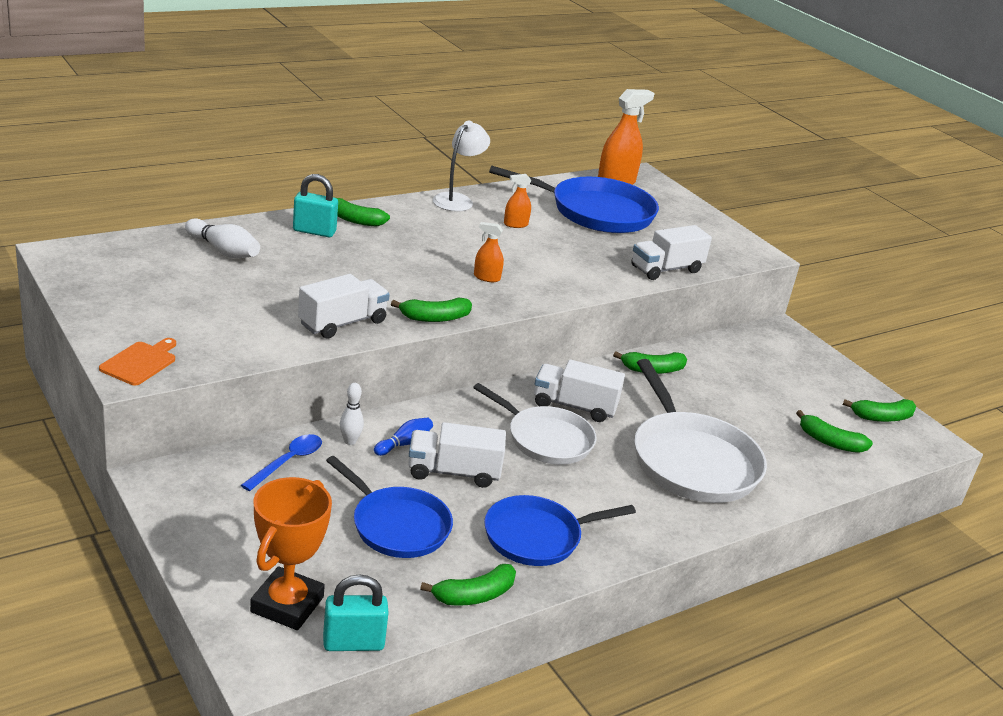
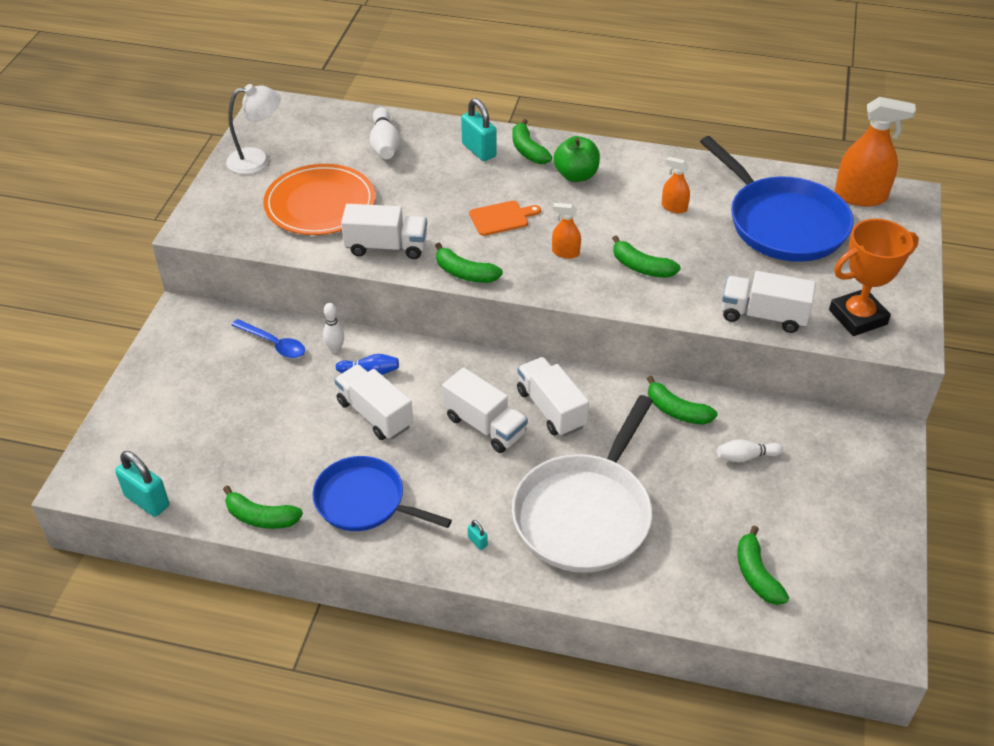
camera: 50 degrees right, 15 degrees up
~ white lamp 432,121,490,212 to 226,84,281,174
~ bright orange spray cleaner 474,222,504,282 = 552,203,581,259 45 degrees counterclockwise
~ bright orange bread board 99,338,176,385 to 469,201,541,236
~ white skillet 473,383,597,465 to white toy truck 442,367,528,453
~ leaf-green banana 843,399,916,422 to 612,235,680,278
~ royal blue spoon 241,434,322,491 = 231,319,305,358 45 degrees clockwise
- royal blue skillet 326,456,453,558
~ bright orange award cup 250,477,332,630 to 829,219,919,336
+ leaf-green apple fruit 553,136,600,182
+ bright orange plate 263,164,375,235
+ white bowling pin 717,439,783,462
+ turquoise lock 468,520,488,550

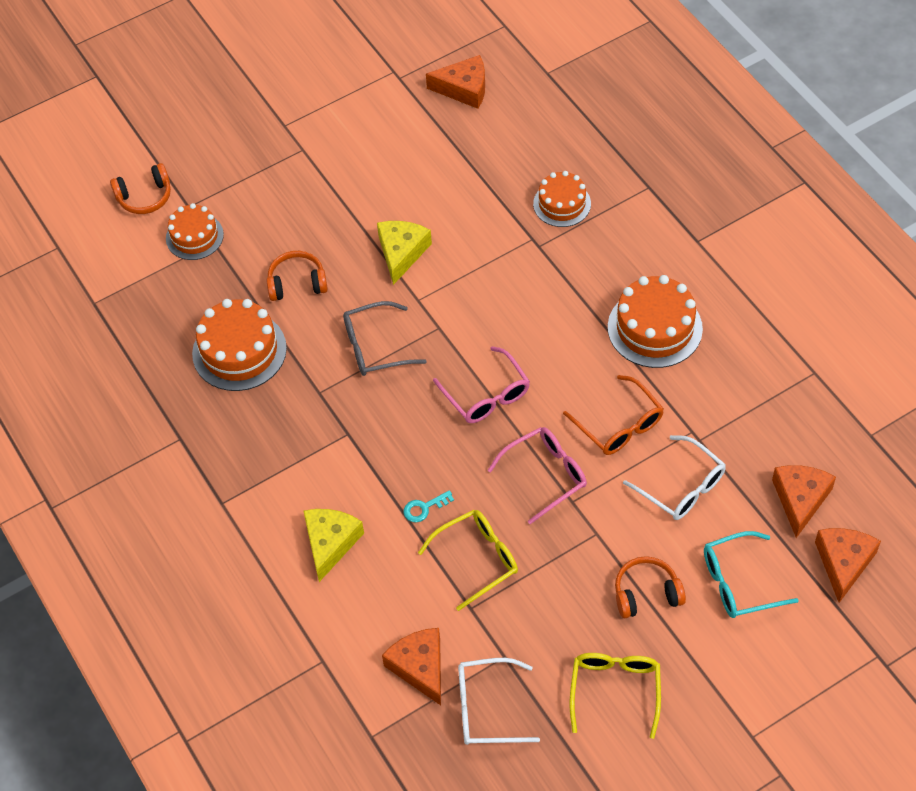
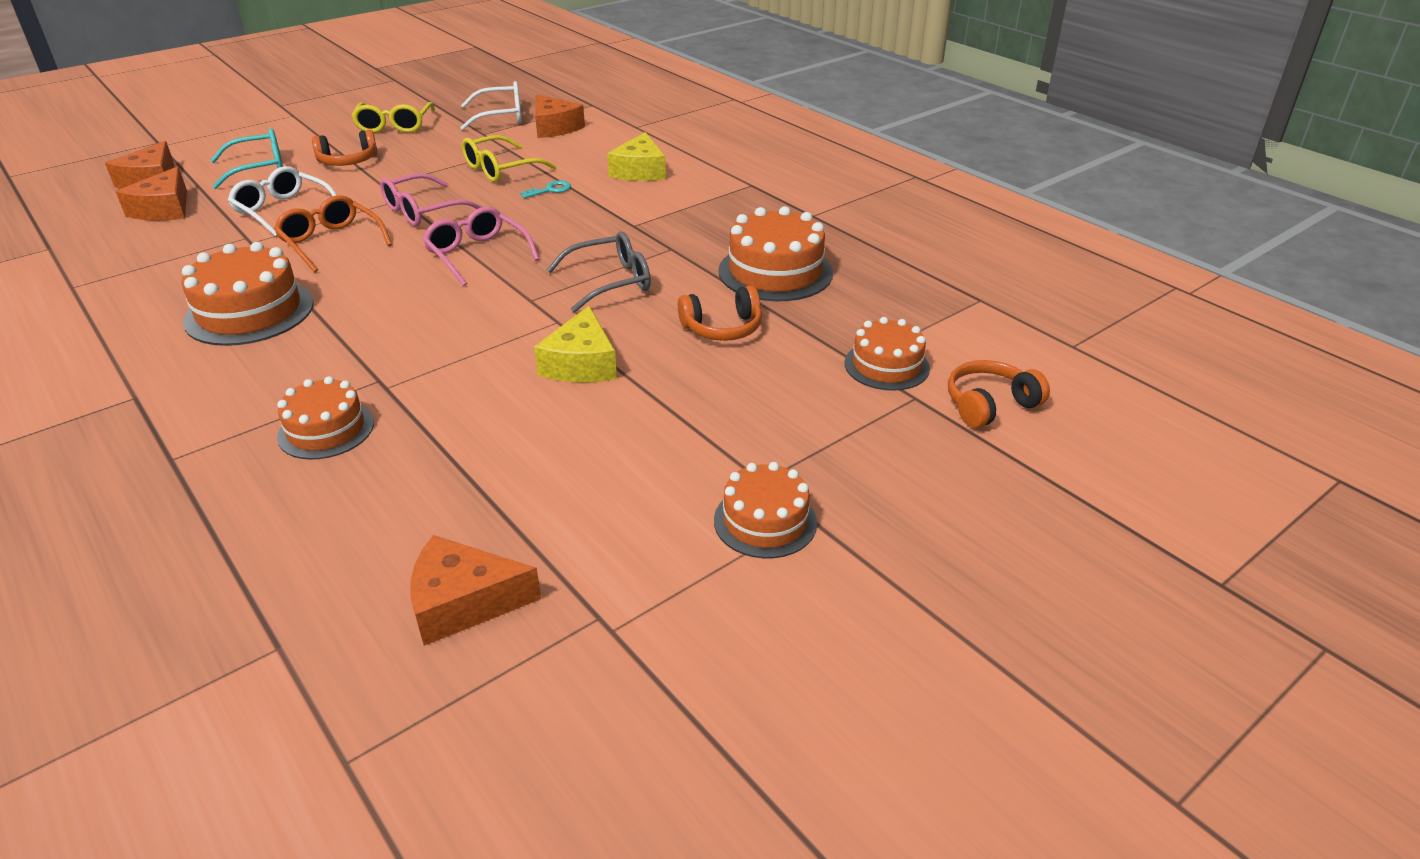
camera: 170 degrees right, 20 degrees down
+ bright orange cake 714,462,817,558

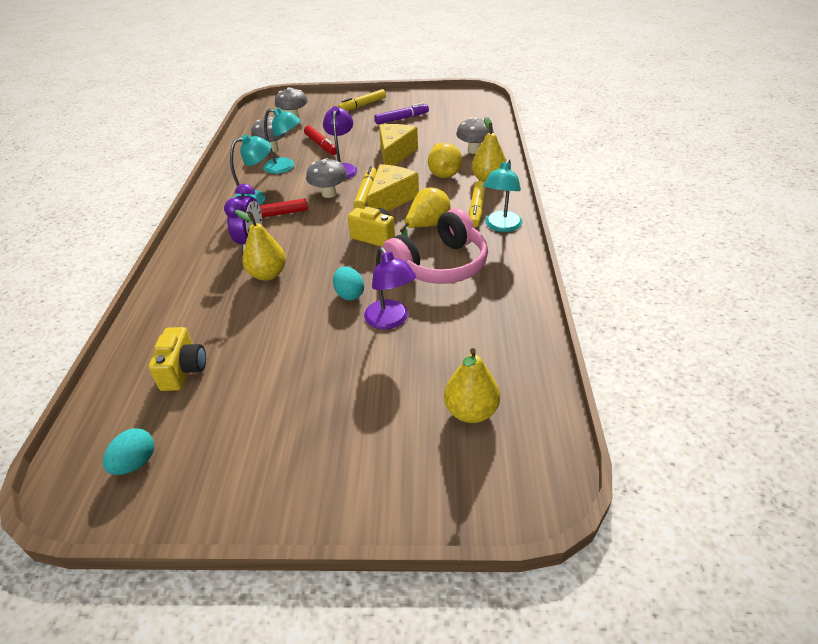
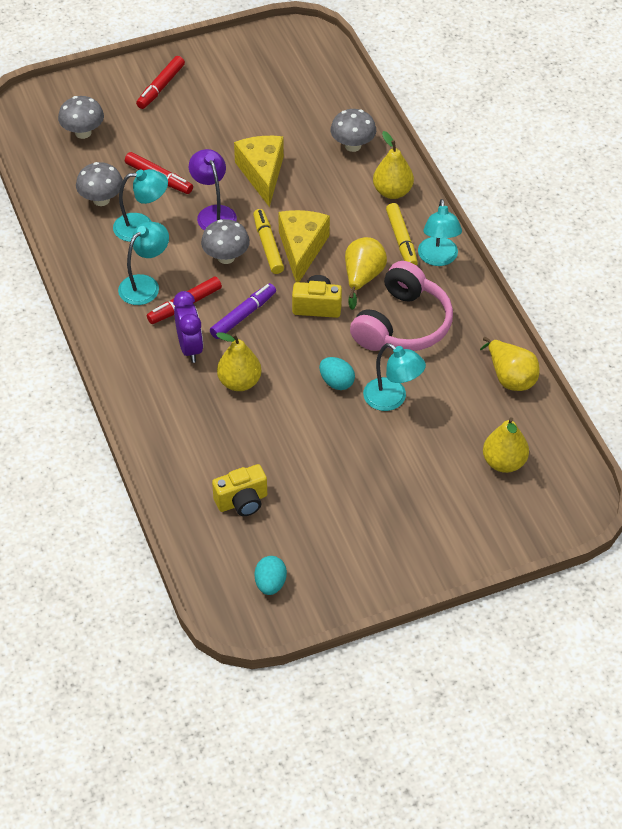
camera: 25 degrees left, 10 degrees up
~ yellow marker 338,89,386,111 to red marker 136,56,185,109
~ purple marker 374,102,429,124 to 210,283,276,339
~ yellow toy pear 428,143,462,178 to 480,337,539,391
~ purple lamp 364,247,416,329 to turquoise lamp 363,343,426,411
~ yellow photo camera 149,327,206,391 = 212,464,267,516 90 degrees clockwise

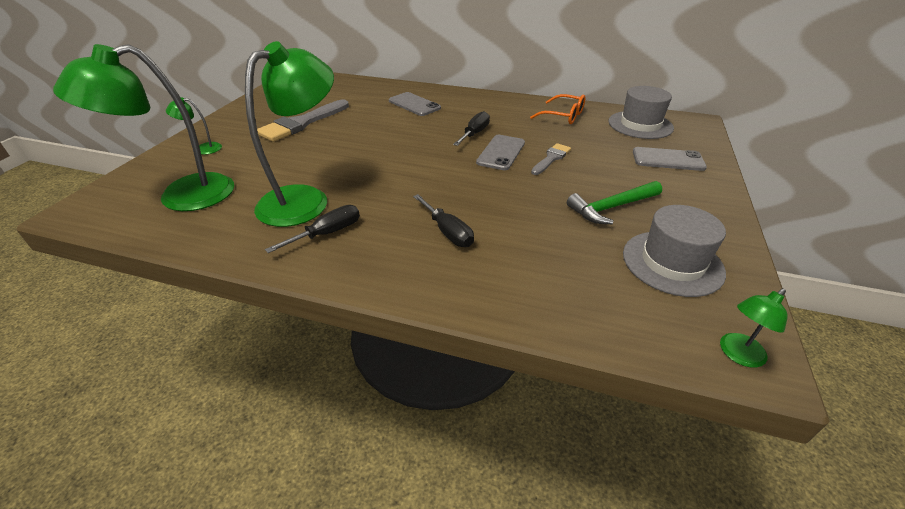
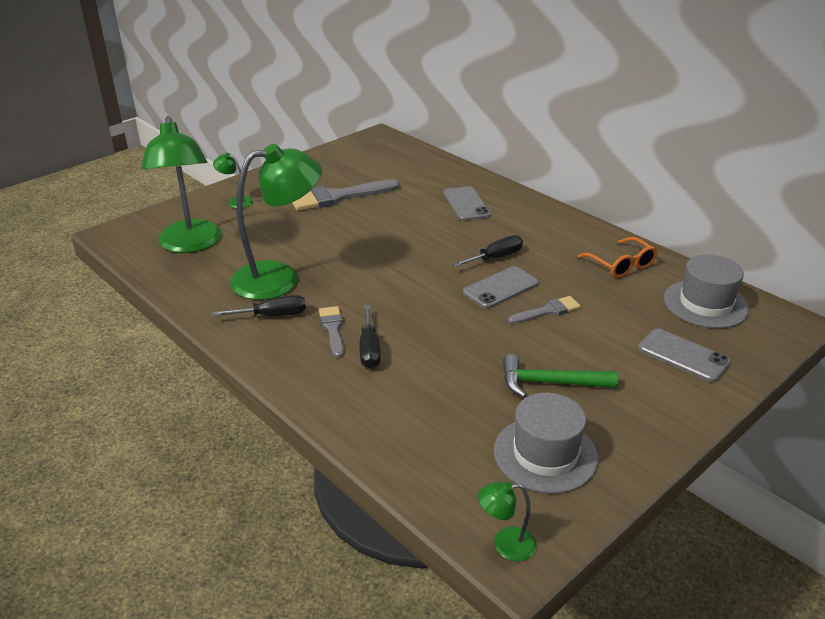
camera: 30 degrees right, 5 degrees down
~ leaf-green lamp 53,44,234,211 = 141,116,222,253 105 degrees counterclockwise
+ ash-grey paint brush 319,306,344,358

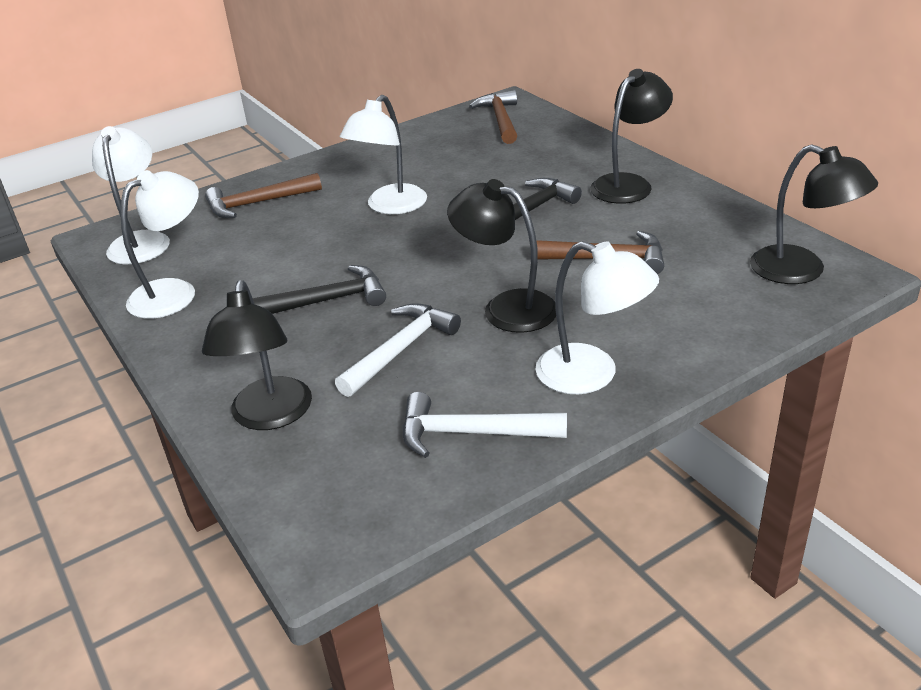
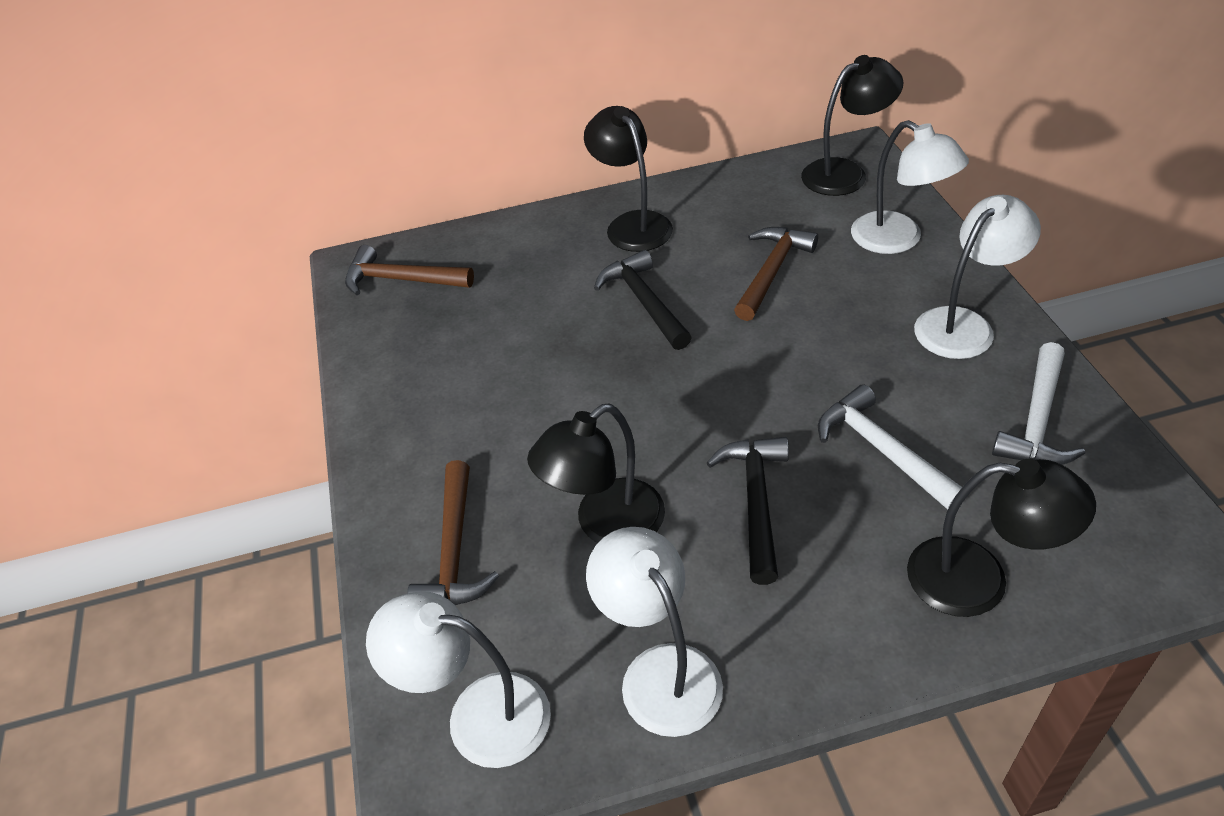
camera: 70 degrees left, 10 degrees up
~ white lamp 340,95,427,214 to 851,120,969,254
~ jet-black lamp 447,179,556,333 to 527,404,665,543

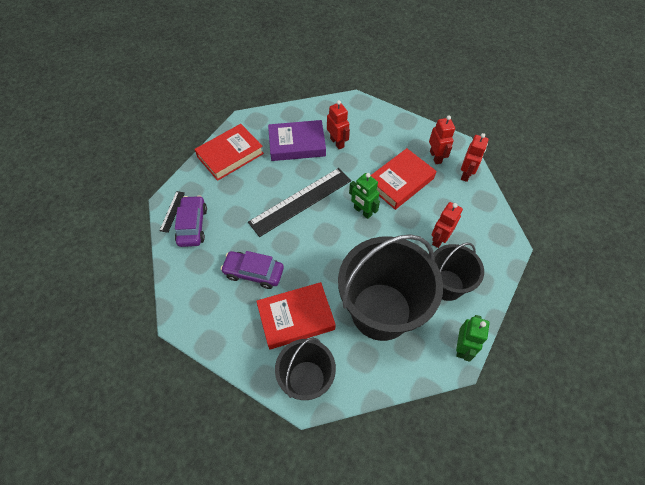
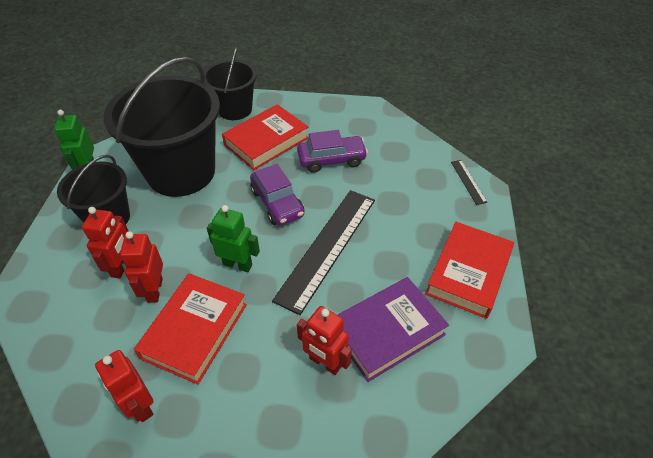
camera: 155 degrees right, 10 degrees down
~ red toy robot 461,133,489,182 to 120,231,163,303
~ purple car 175,195,207,247 to 250,164,304,226

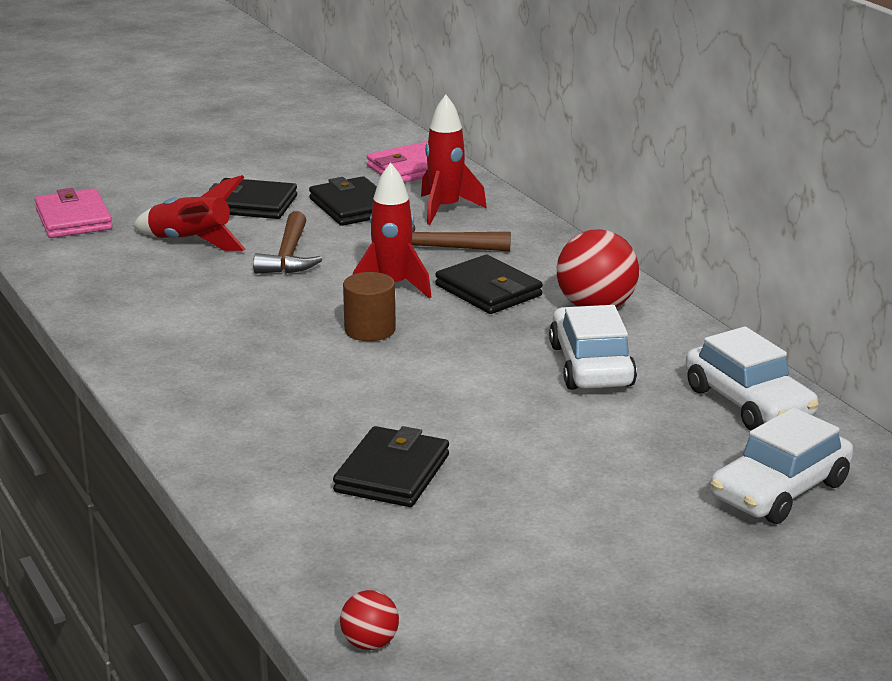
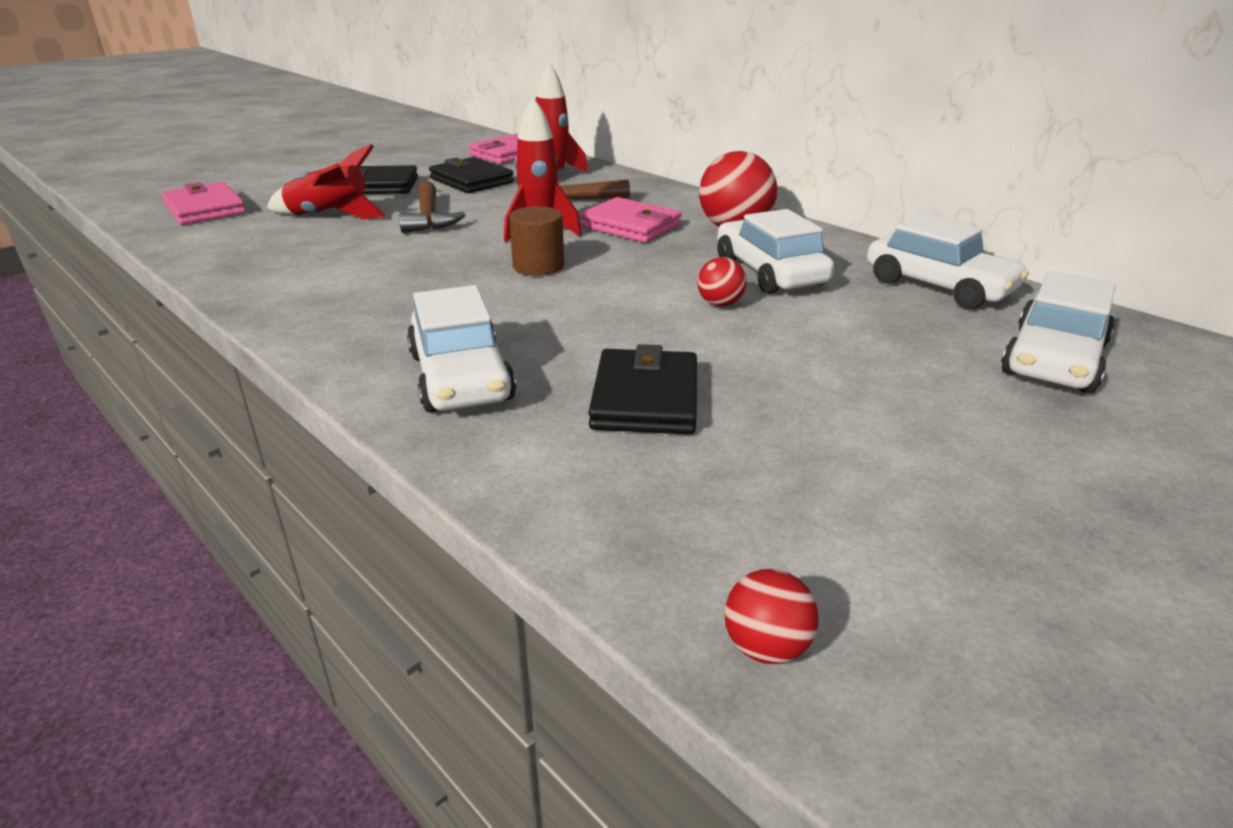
camera: 15 degrees left, 5 degrees up
~ jet-black billfold 435,255,543,314 to rose-pink billfold 579,197,682,243
+ red play ball 697,257,747,307
+ white car 407,285,516,413

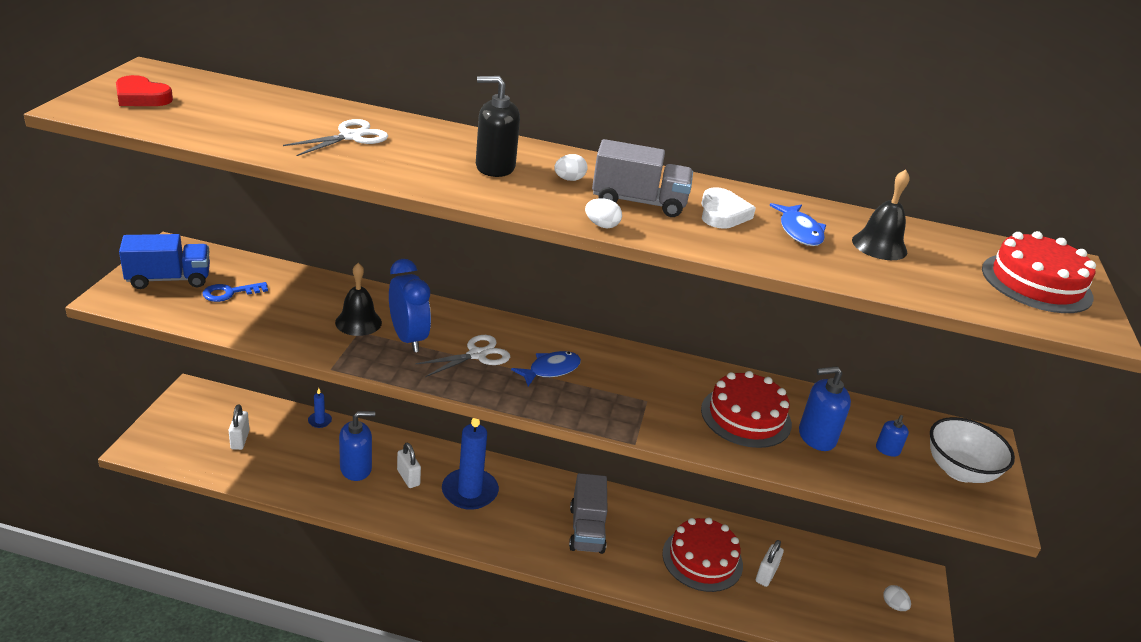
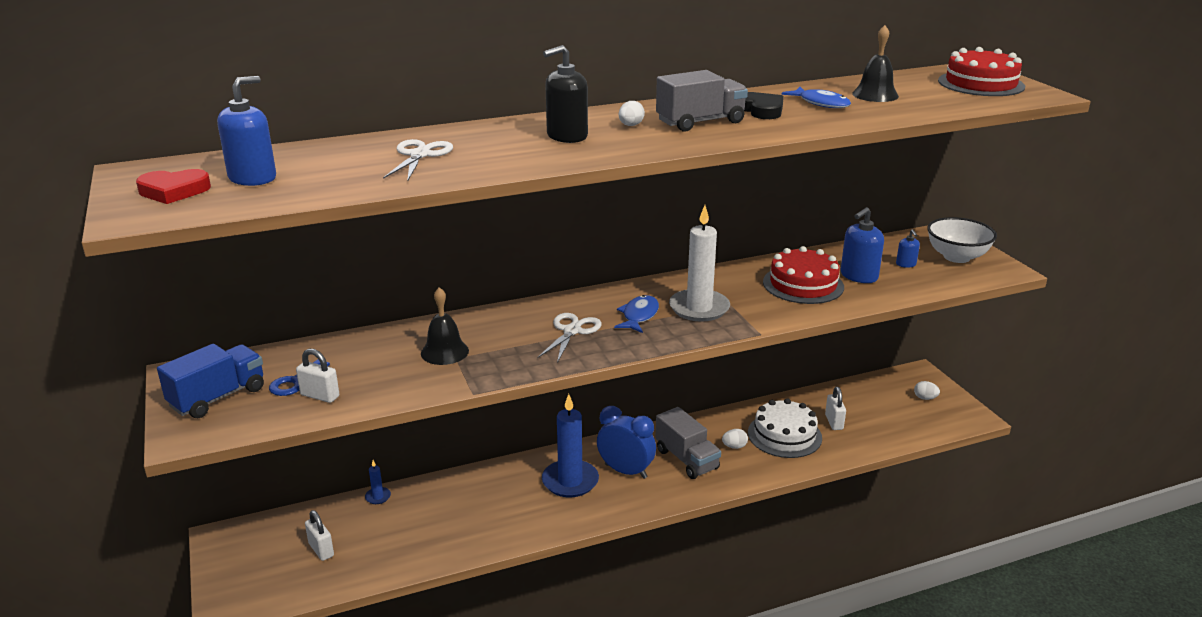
camera: 30 degrees left, 5 degrees down
~ white heart shape 701,187,756,229 to jet-black heart shape 744,92,784,119
~ white toy egg 585,198,622,228 to 722,429,748,449
~ royal blue bedside clock 389,259,431,352 to 597,406,656,479
~ royal blue pump bottle 339,411,375,481 to 217,76,276,186
~ white lock 397,443,421,488 to 296,349,339,403
~ red cake 662,517,743,592 to white cake 748,398,822,458
+ white candle 669,205,730,322

